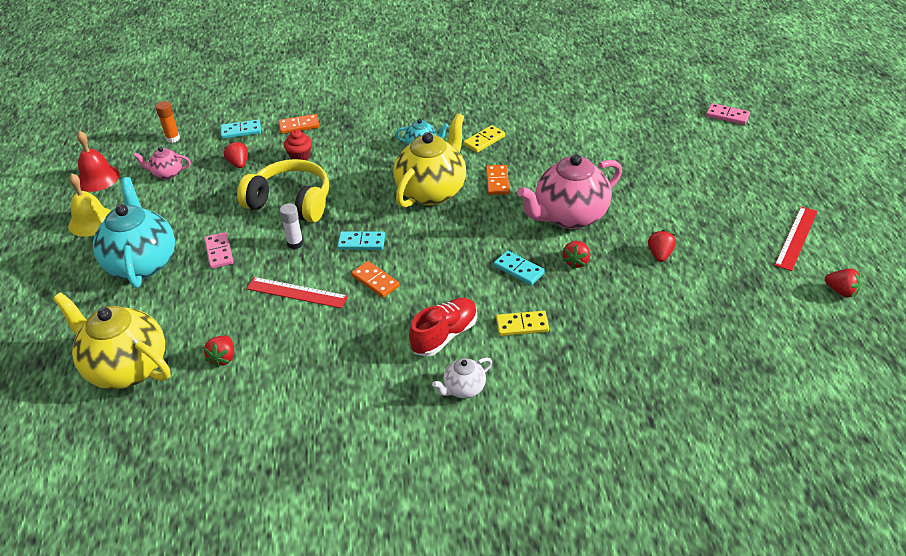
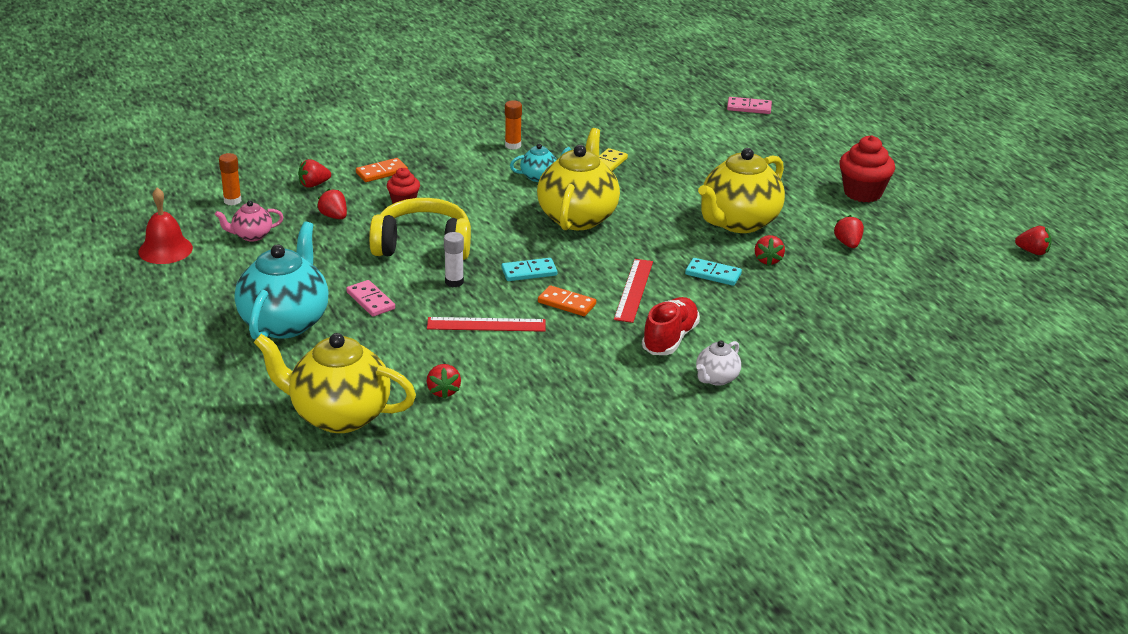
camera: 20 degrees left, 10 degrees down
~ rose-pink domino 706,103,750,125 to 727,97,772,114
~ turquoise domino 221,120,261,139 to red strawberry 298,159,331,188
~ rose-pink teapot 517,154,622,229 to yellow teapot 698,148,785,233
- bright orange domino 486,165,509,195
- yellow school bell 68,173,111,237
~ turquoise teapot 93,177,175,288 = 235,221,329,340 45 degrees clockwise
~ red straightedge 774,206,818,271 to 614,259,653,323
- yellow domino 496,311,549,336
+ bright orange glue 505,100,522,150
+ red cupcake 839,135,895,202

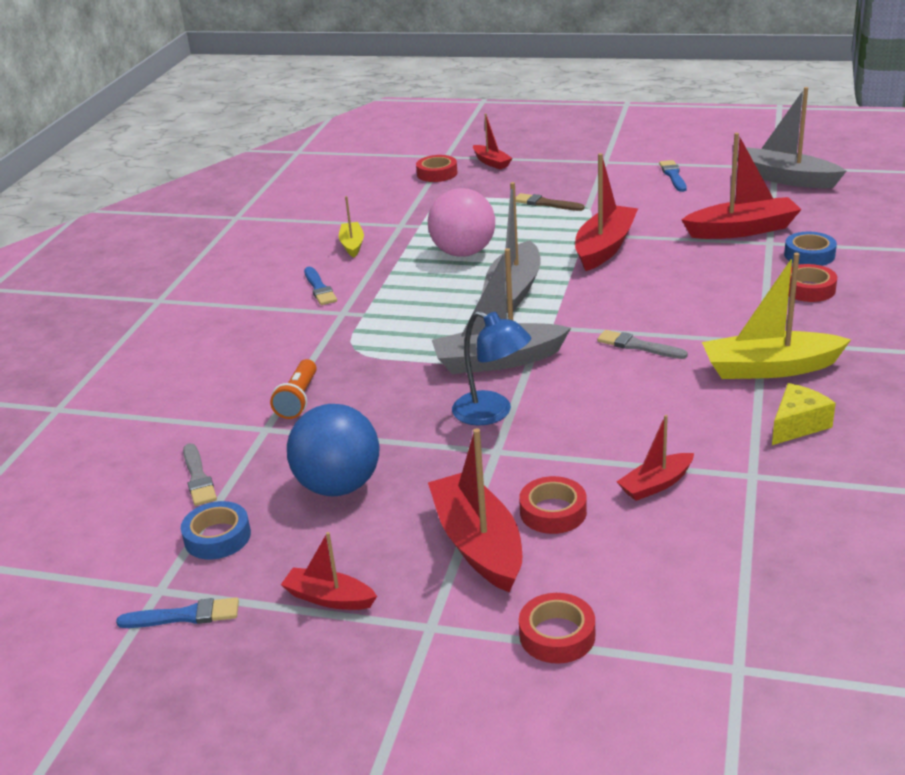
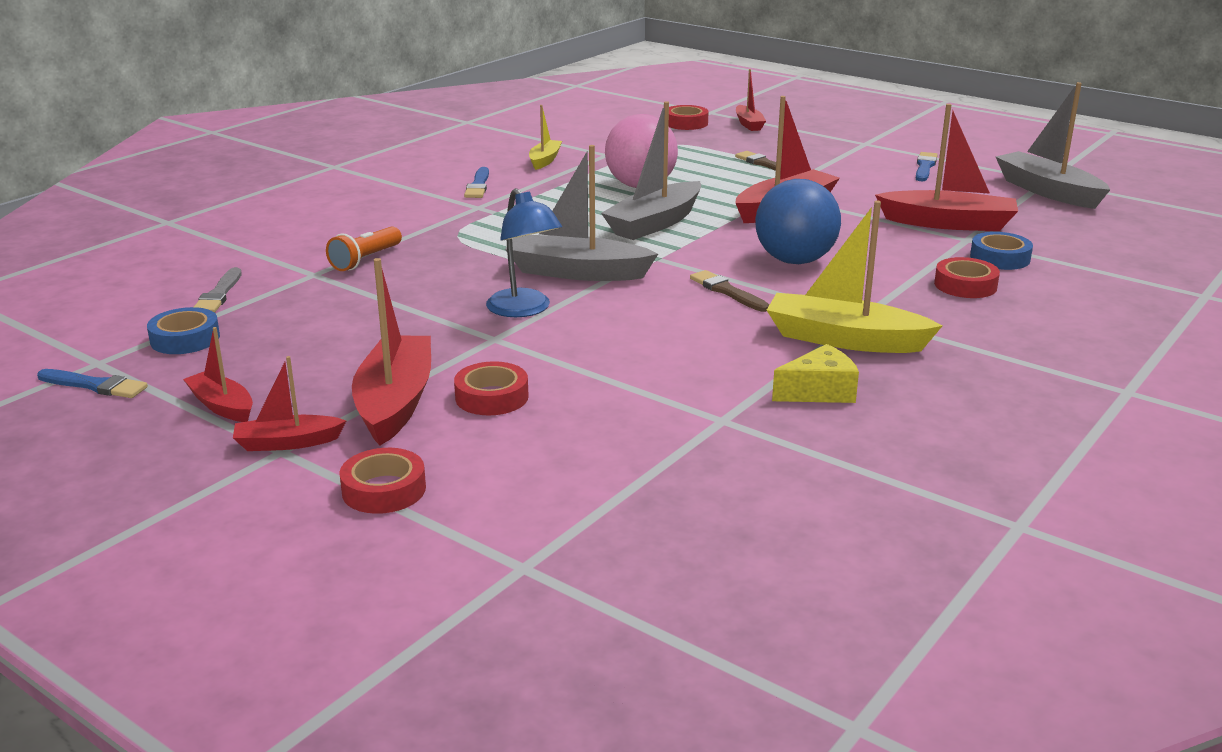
camera: 20 degrees right, 5 degrees down
~ ash-grey paint brush 597,330,688,359 to dark brown paint brush 690,270,769,312
~ royal blue play ball 287,404,379,496 to 755,179,841,264
~ red toy boat 617,415,694,501 to 233,356,346,451

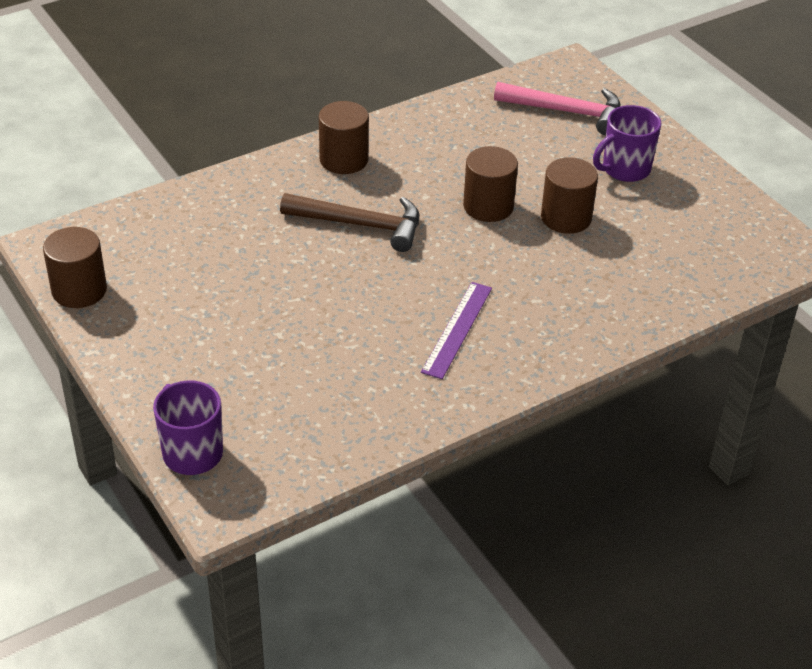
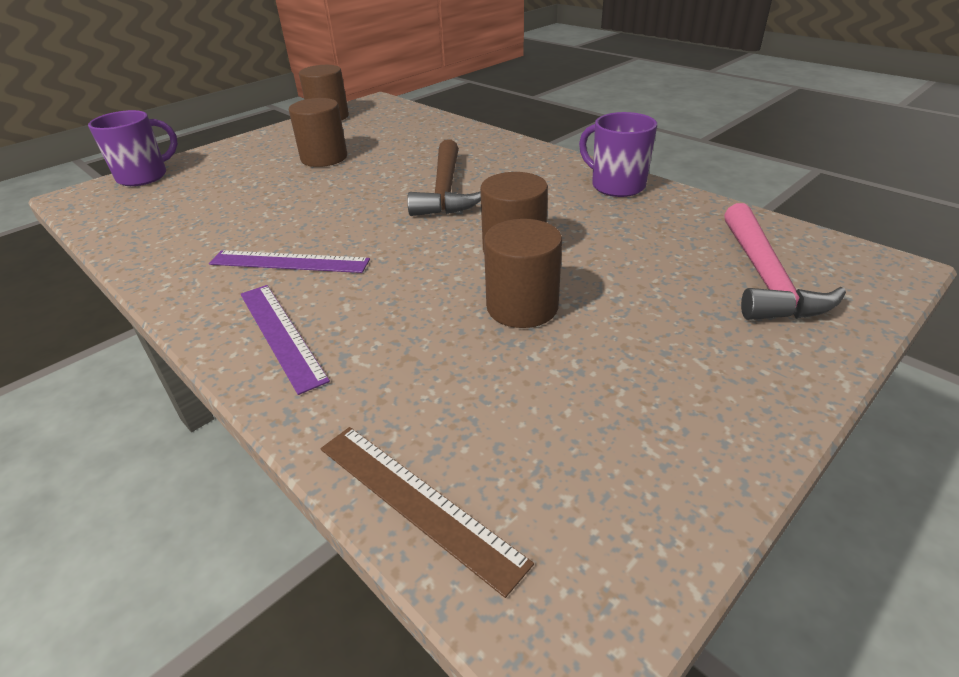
camera: 80 degrees right, 5 degrees down
~ dark brown solid cylinder 319,101,369,174 to 289,98,347,167
~ purple coffee mug 593,105,661,182 to 579,112,657,197
+ purple straightedge 241,285,330,395
+ dark brown straightedge 321,427,534,598

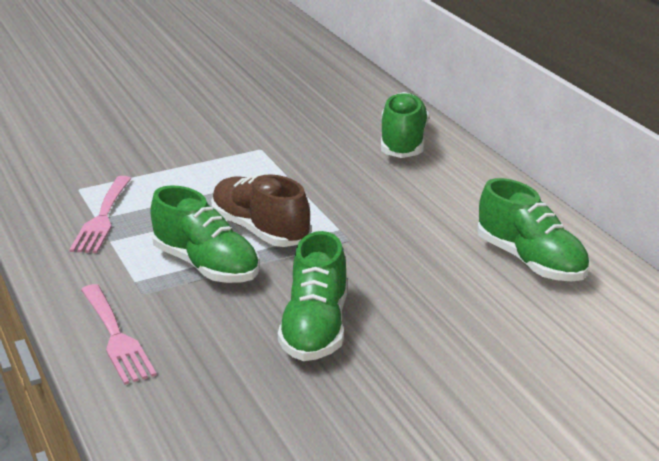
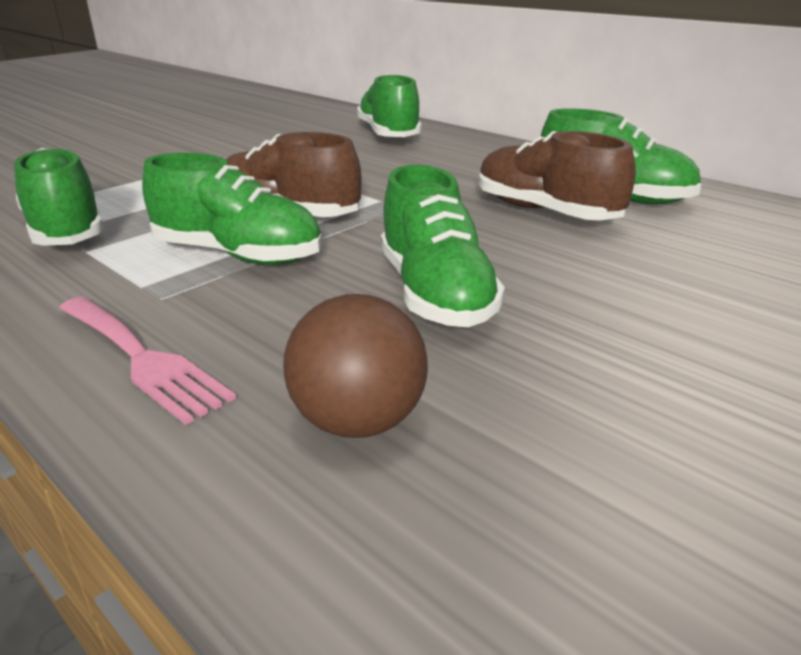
camera: 20 degrees left, 0 degrees up
~ rose-pink dinner fork 69,176,132,253 to leaf-green lace-up shoe 14,148,104,246
+ dark brown lace-up shoe 479,131,636,220
+ dark brown play ball 283,294,428,438

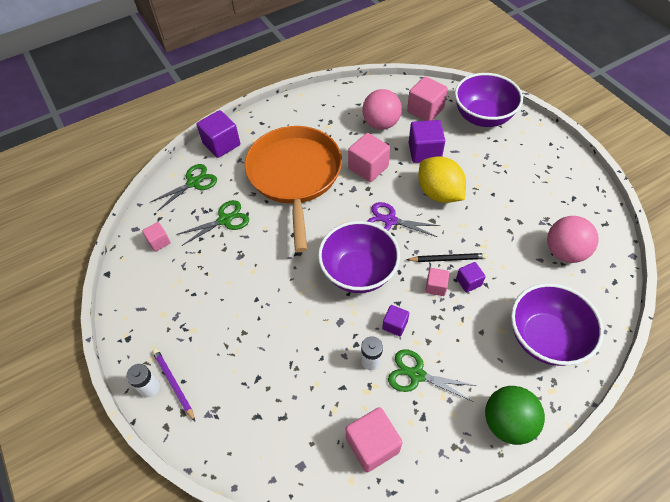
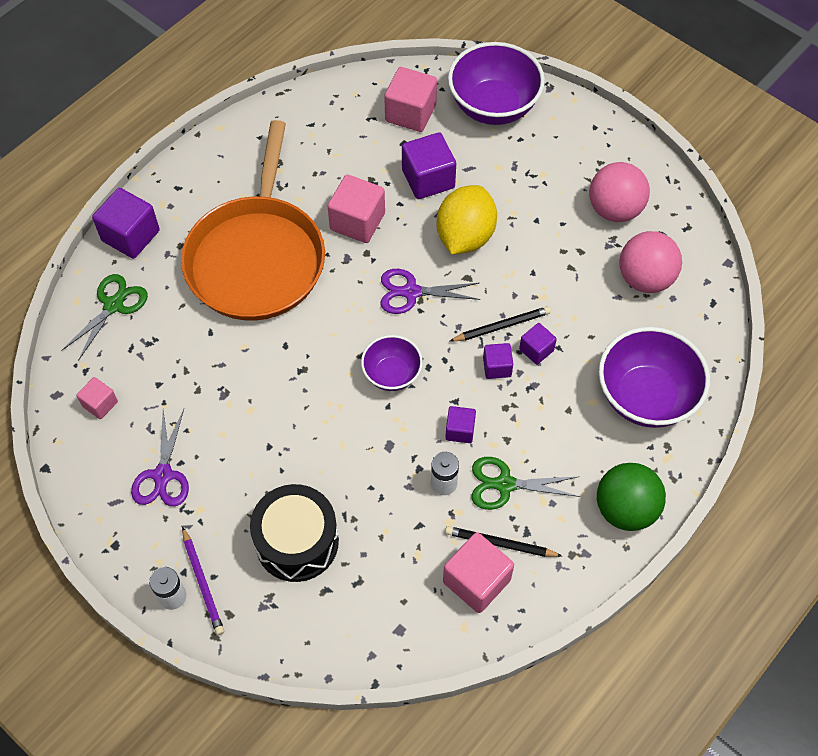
camera: 20 degrees left, 5 degrees up
~ rose-pink play ball 362,89,402,130 to 589,162,650,222
~ bright orange skillet 244,126,342,252 = 181,120,325,321 150 degrees counterclockwise
~ yellow toy lemon 418,156,466,203 = 437,185,497,255 75 degrees clockwise
- leaf-green pair of scissors 176,200,249,246
~ purple deep dish 318,221,400,293 = 361,335,423,391 x0.57
~ rose-pink solid cube 425,268,449,296 to purple solid cube 483,343,513,379
~ purple pencil 152,348,195,421 = 182,527,224,635 150 degrees counterclockwise
+ purple pair of scissors 131,409,189,506
+ jet-black snare drum 250,484,339,582
+ jet-black pencil 445,526,562,557

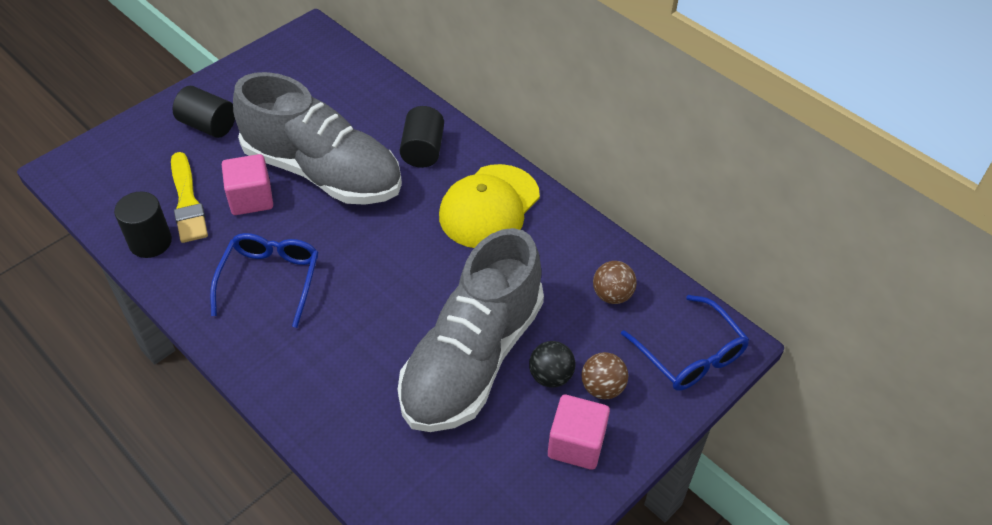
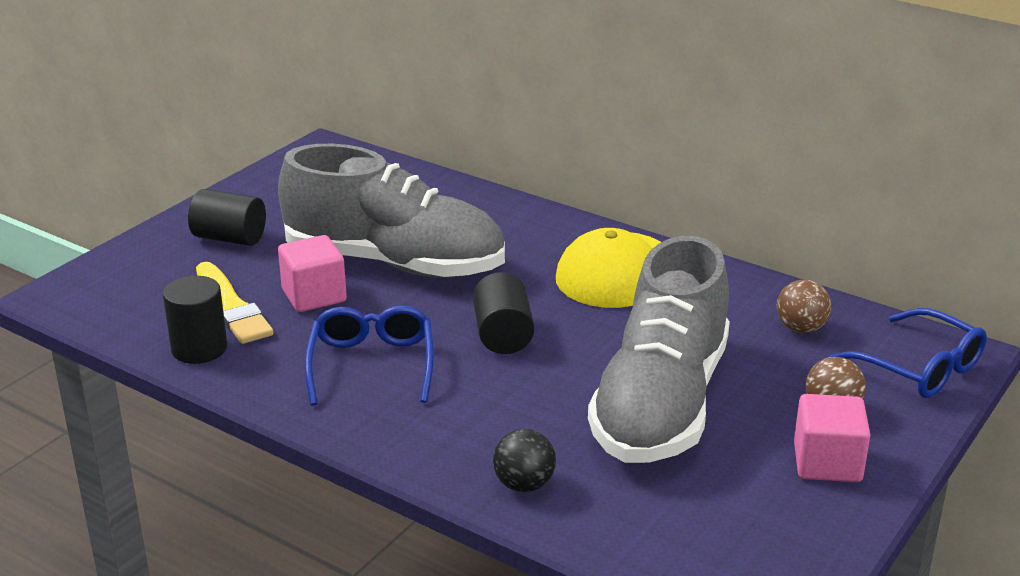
camera: 10 degrees left, 20 degrees down
~ jet-black solid cylinder 400,106,444,168 to 473,272,535,354
~ jet-black play ball 529,341,575,388 to 493,429,556,492

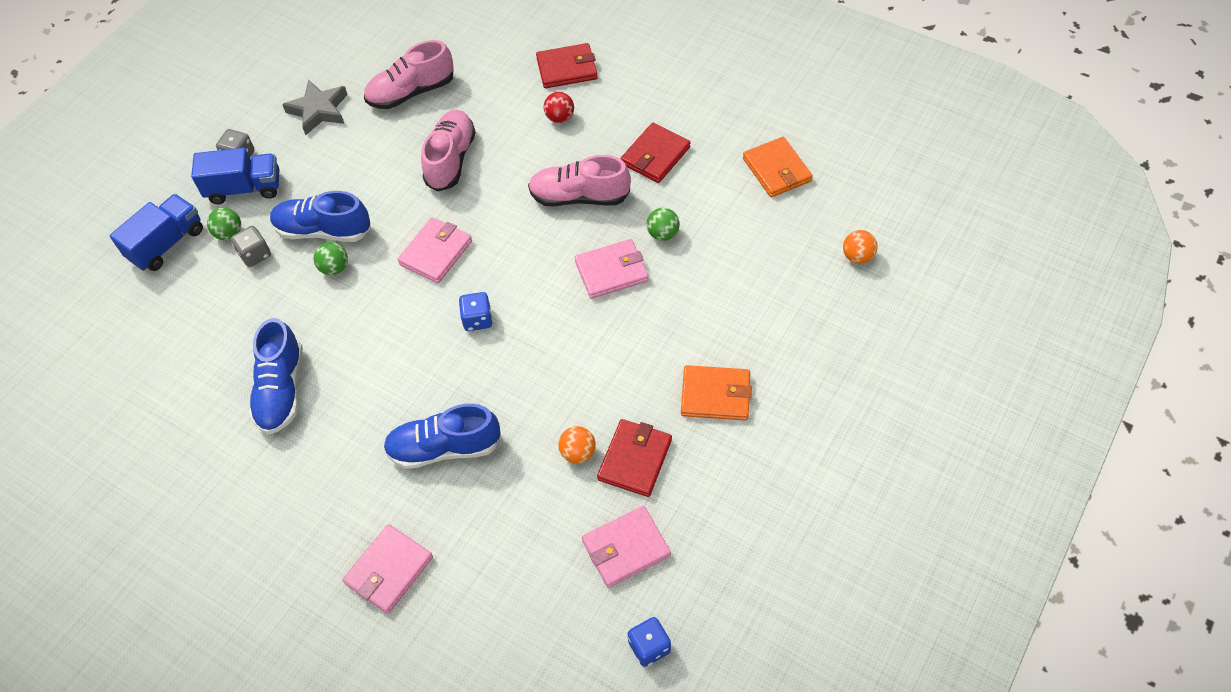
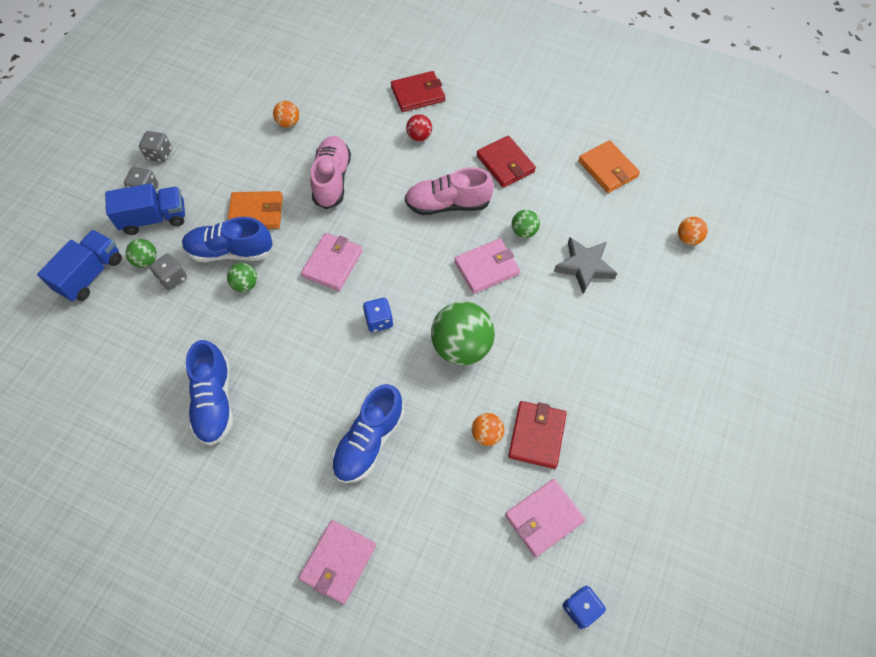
camera: 10 degrees left, 5 degrees up
~ rose-pink lace-up shoe 364,40,454,109 to bright orange play ball 273,101,299,128
~ ash-grey star 282,80,348,135 to 554,237,617,294
~ red billfold 621,123,691,183 = 476,135,536,188 60 degrees counterclockwise
~ bright orange billfold 681,365,752,421 to 228,191,283,229
~ royal blue lace-up shoe 383,403,501,469 = 331,384,404,483 45 degrees counterclockwise
+ ash-grey dice 139,131,172,162
+ leaf-green play ball 431,301,495,365

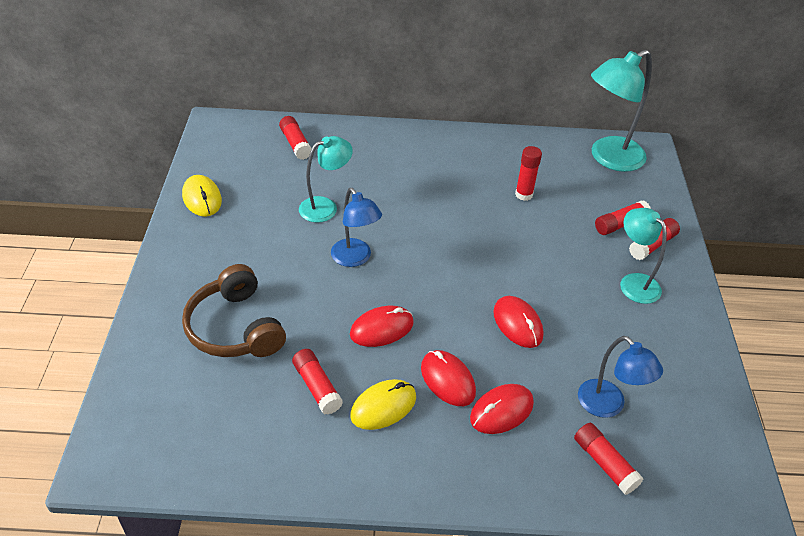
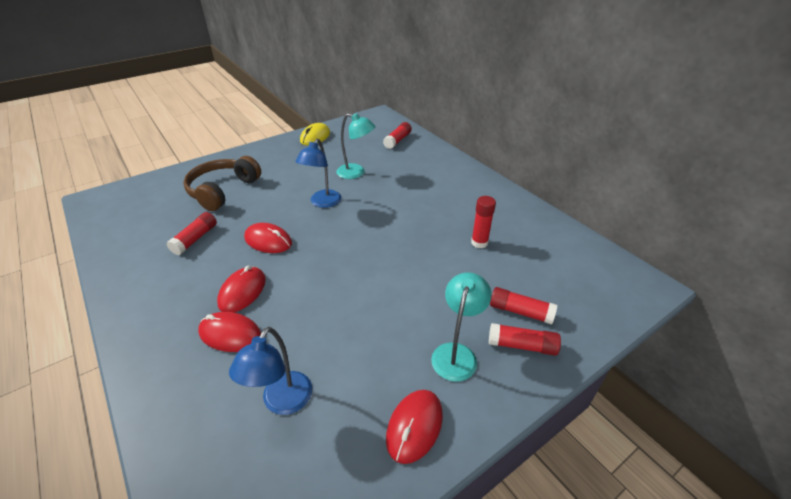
camera: 55 degrees right, 5 degrees down
- turquoise lamp 591,50,652,172
~ red PC mouse 493,296,543,348 to 386,390,443,464
- yellow PC mouse 350,379,416,430
- red glue 574,423,643,495

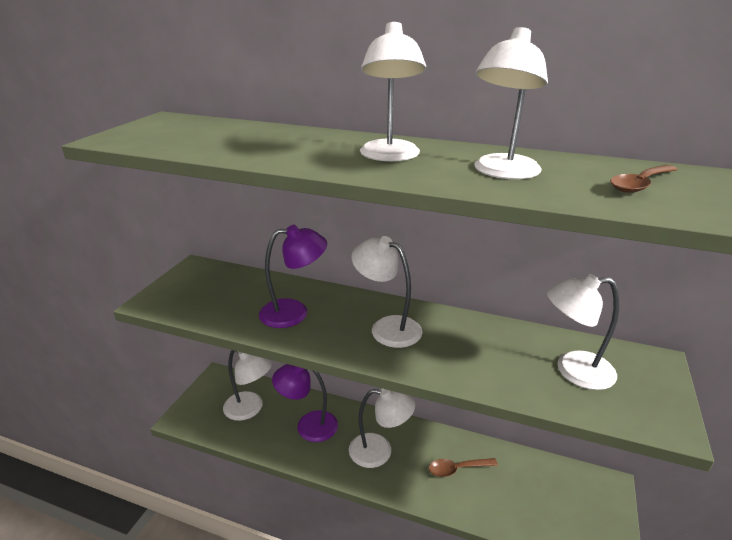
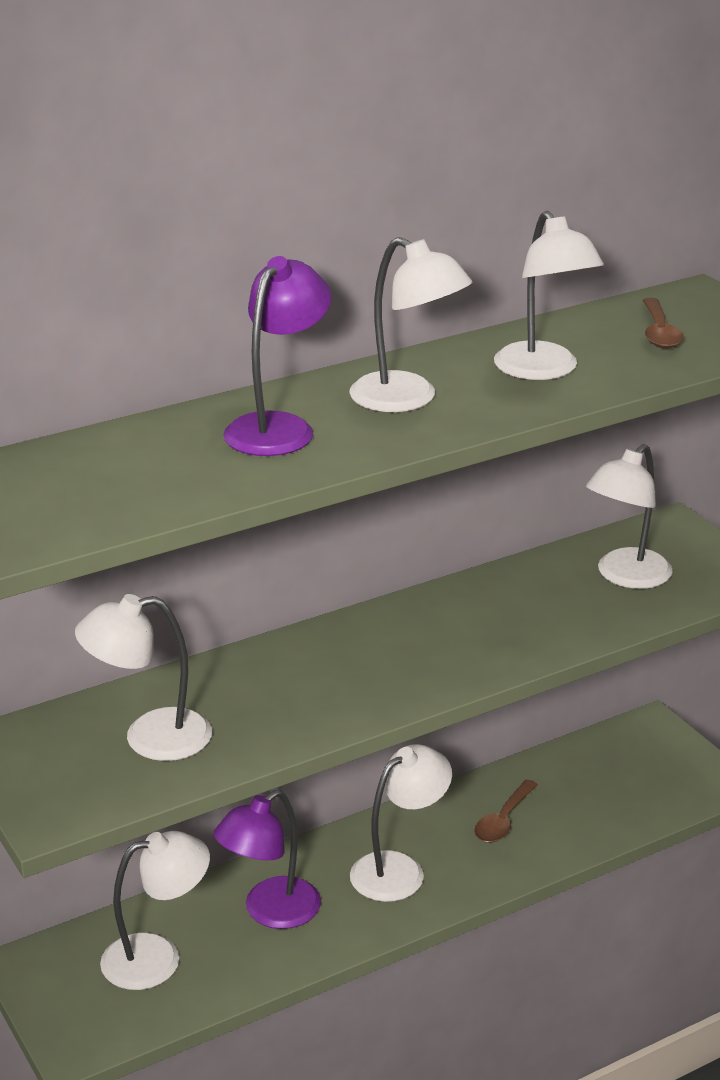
camera: 50 degrees left, 0 degrees up
~ purple lamp 259,225,327,328 to 223,256,332,456
~ white lamp 351,236,422,348 to 75,594,212,761

